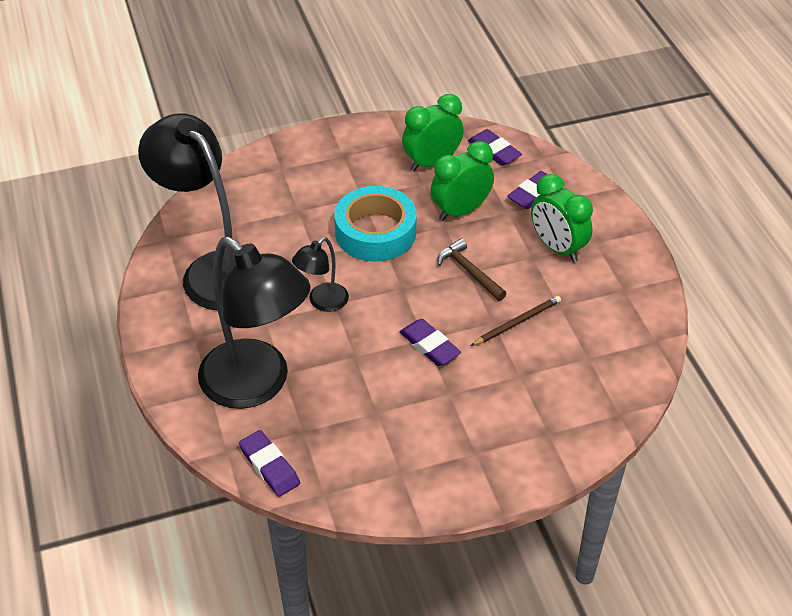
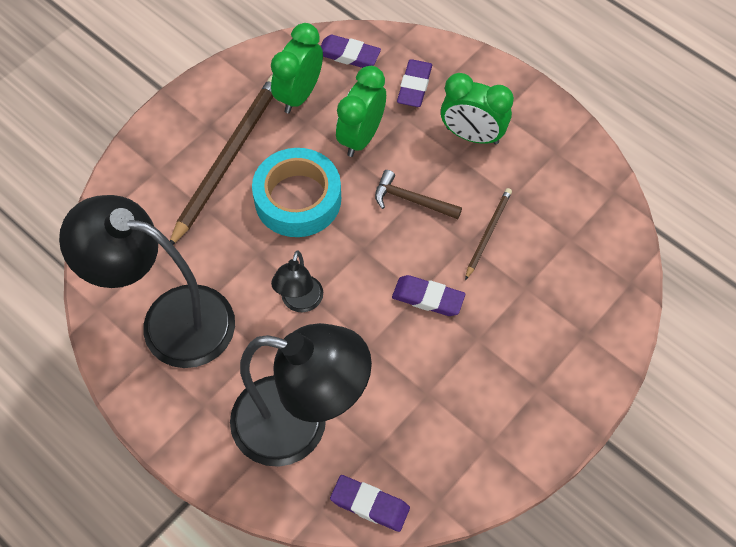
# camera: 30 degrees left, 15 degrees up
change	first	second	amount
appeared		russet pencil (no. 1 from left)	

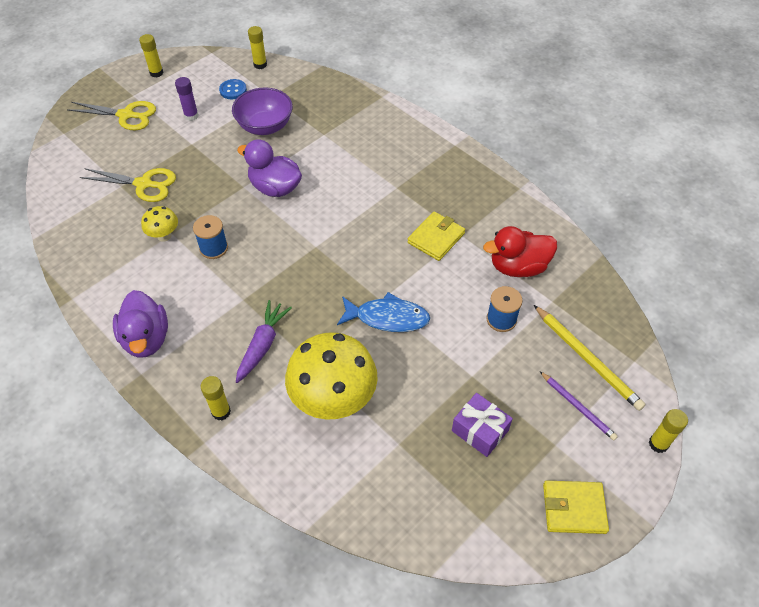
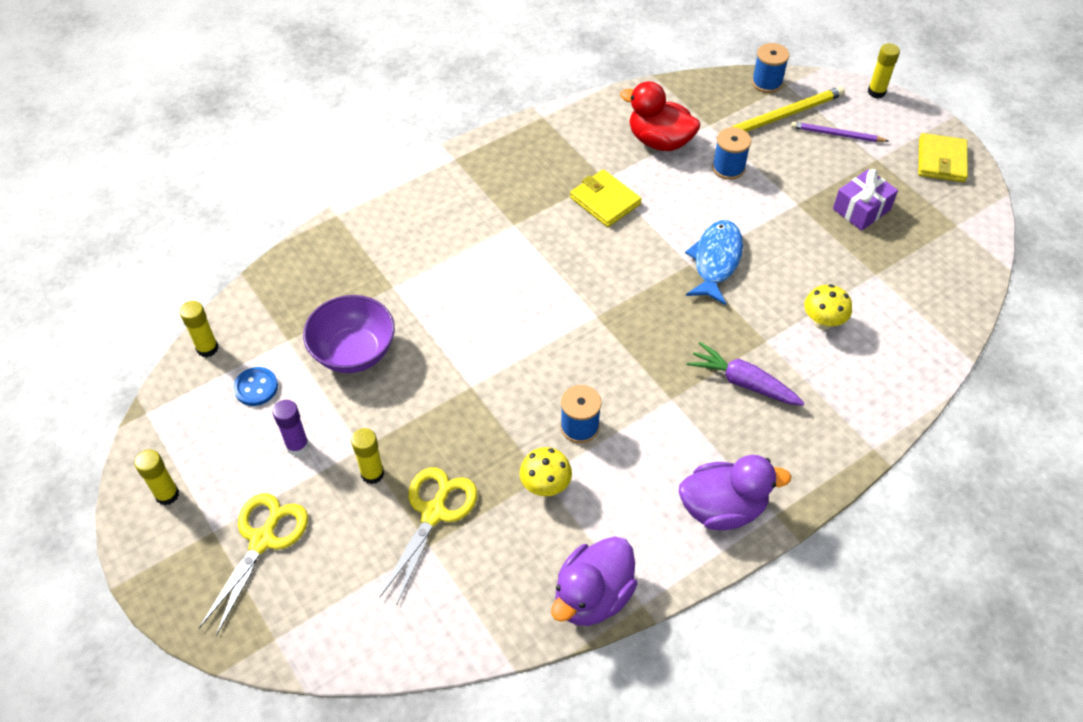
# camera: 80 degrees left, 0 degrees up
change	first	second	amount
appeared		royal blue bobbin (no. 3 from left)	
relocated	bright yellow glue stick (no. 2 from left in the first image)	bright yellow glue stick (no. 3 from left)	
relocated	violet toy duck (no. 2 from left in the first image)	violet toy duck (no. 1 from left)	
spun	crimson toy duck		120 degrees clockwise
spun	violet pencil		135 degrees counterclockwise
size	bright yellow mushroom (no. 2 from left)		x0.47

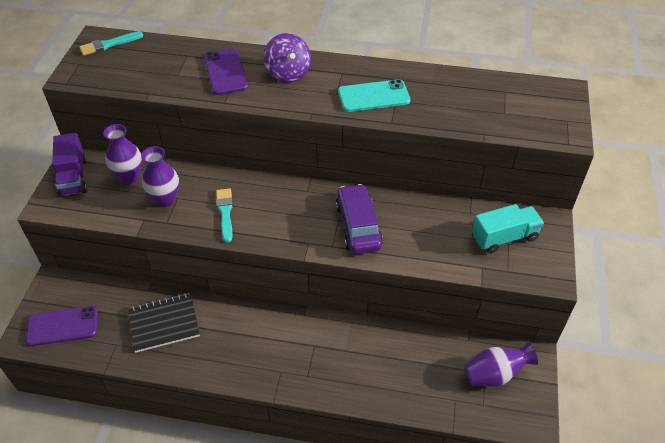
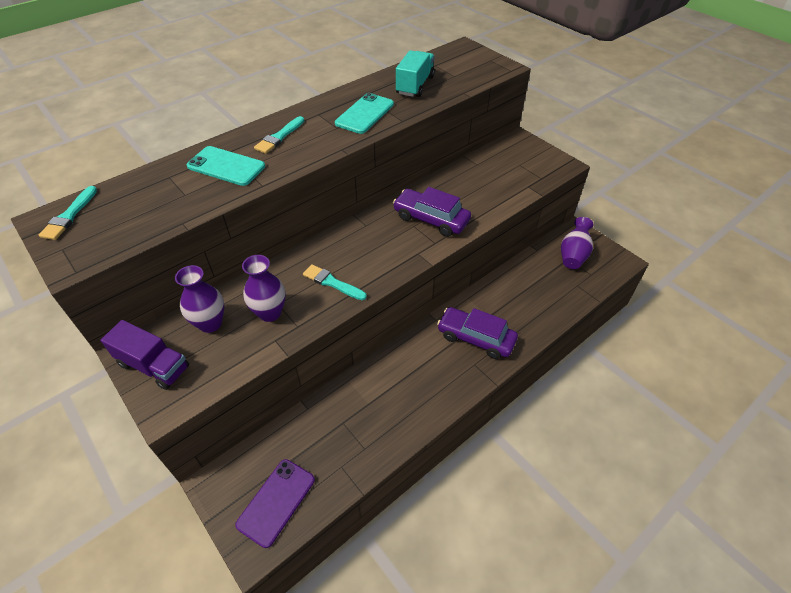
# camera: 50 degrees left, 0 degrees up
change	first	second	amount
missing	ebony notepad		
appeared		violet automobile (no. 2 from left)	
relocated	teal lorry		
exchanged	violet spinning top	teal paintbrush (no. 2 from left)	
colour	violet smartphone (no. 2 from left)	teal smartphone (no. 1 from left)	

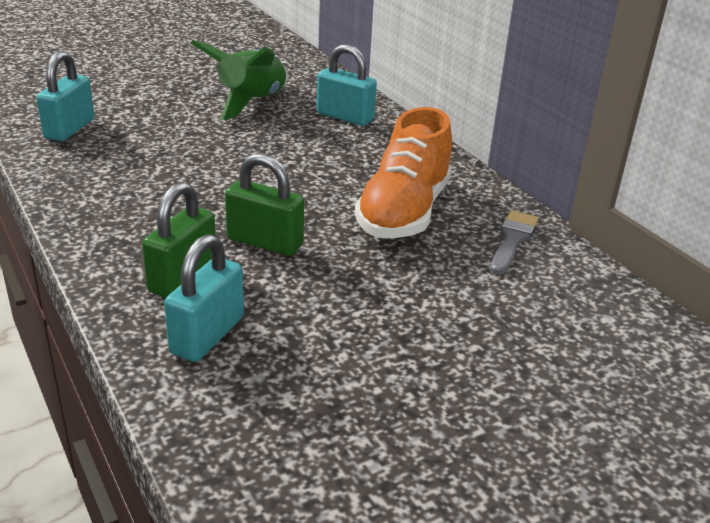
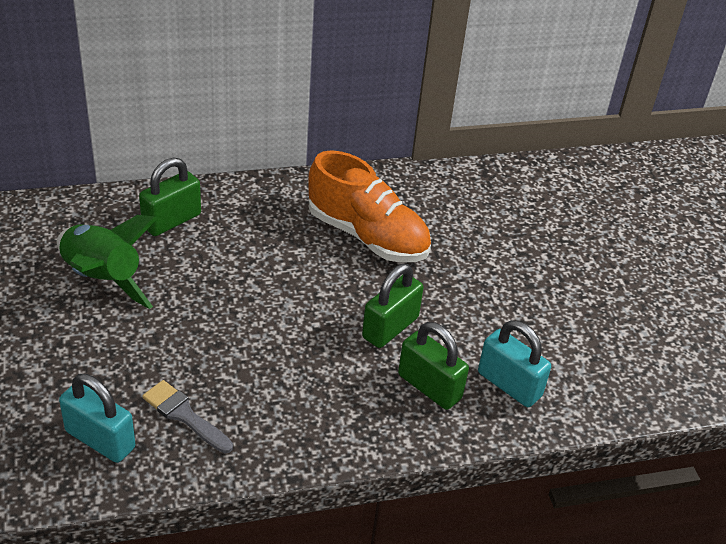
# camera: 75 degrees left, 10 degrees up
change	first	second	amount
relocated	gray paintbrush		
colour	teal small lock (no. 3 from left)	green small lock (no. 1 from left)	

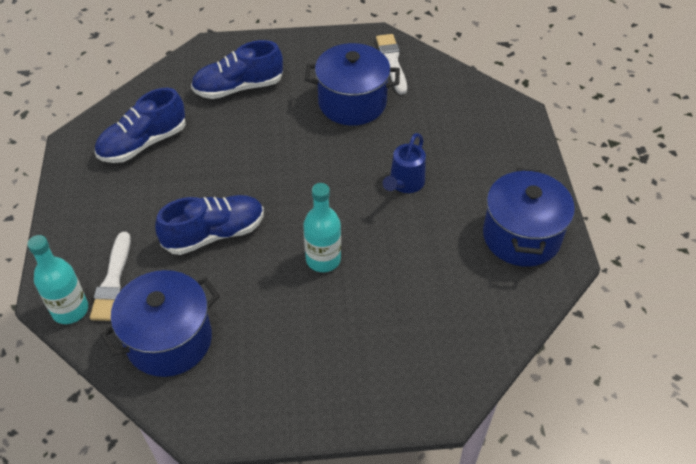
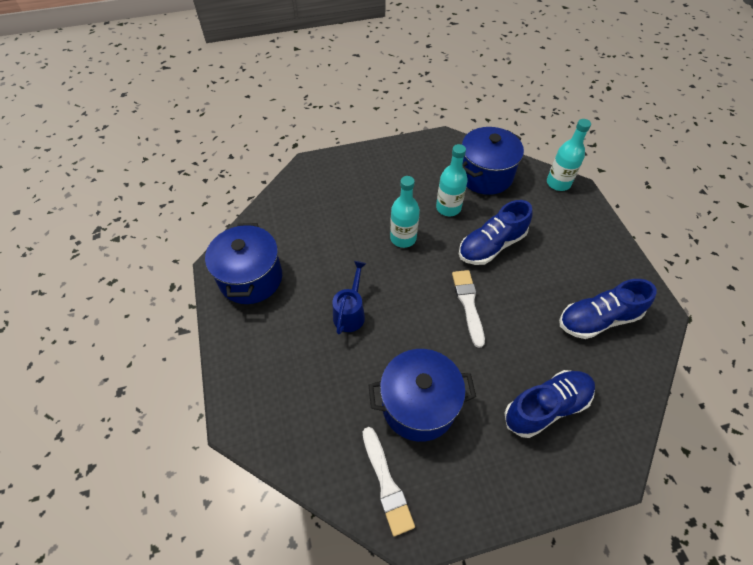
# camera: 170 degrees right, 5 degrees up
change	first	second	amount
appeared		teal drink bottle (no. 2 from left)	
relocated	snow-white paintbrush (no. 1 from left in the first image)	snow-white paintbrush (no. 2 from left)	
spun	royal blue lace-up shoe (no. 1 from left in the first image)	royal blue lace-up shoe (no. 3 from left)	150 degrees counterclockwise

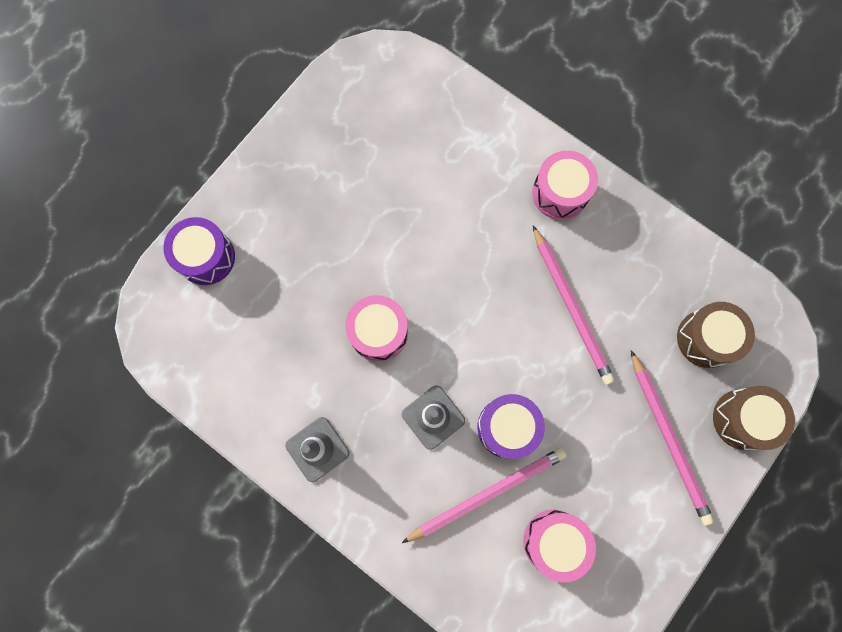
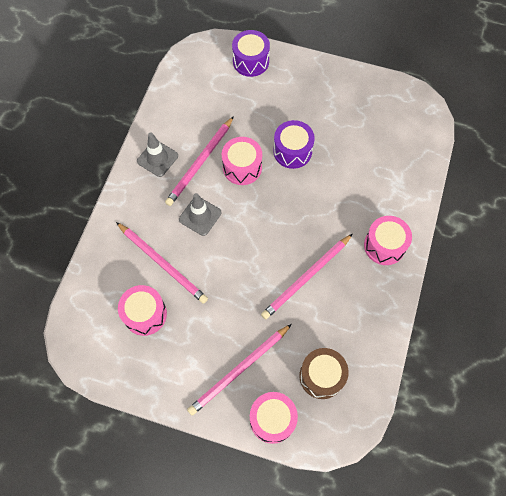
# camera: 70 degrees right, 10 degrees down
change	first	second	amount
appeared		rosy pencil (no. 2 from left)	
relocated	violet snare drum (no. 2 from left)		
colour	russet snare drum (no. 2 from left)	rosy snare drum (no. 3 from left)	

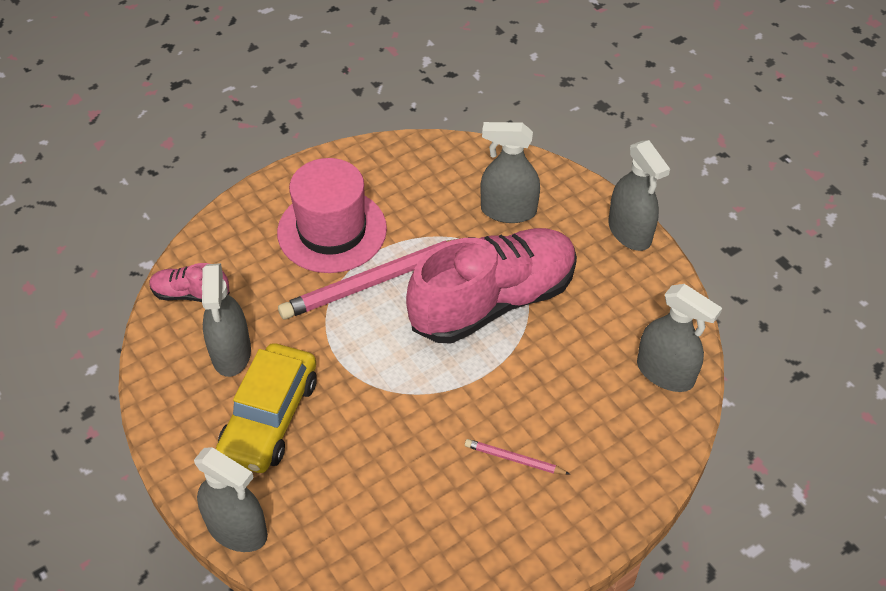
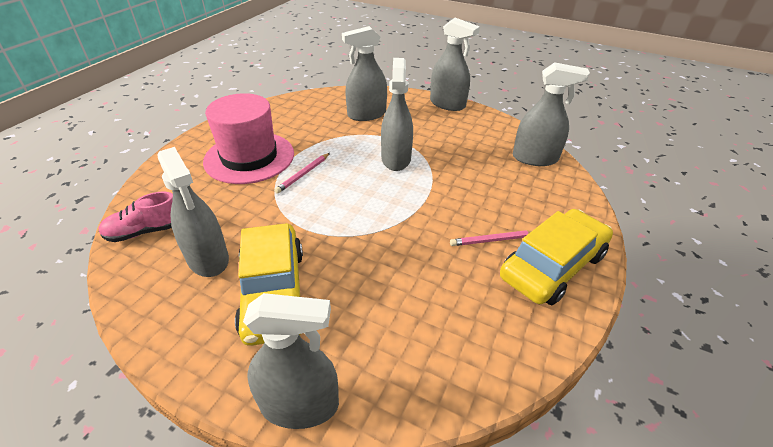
# camera: 30 degrees left, 10 degrees down
change	first	second	amount
appeared		bright yellow automobile (no. 2 from left)	
exchanged	rosy lace-up shoe (no. 2 from left)	gray sprayer (no. 4 from left)	
size	rosy pencil (no. 1 from left)		x0.46

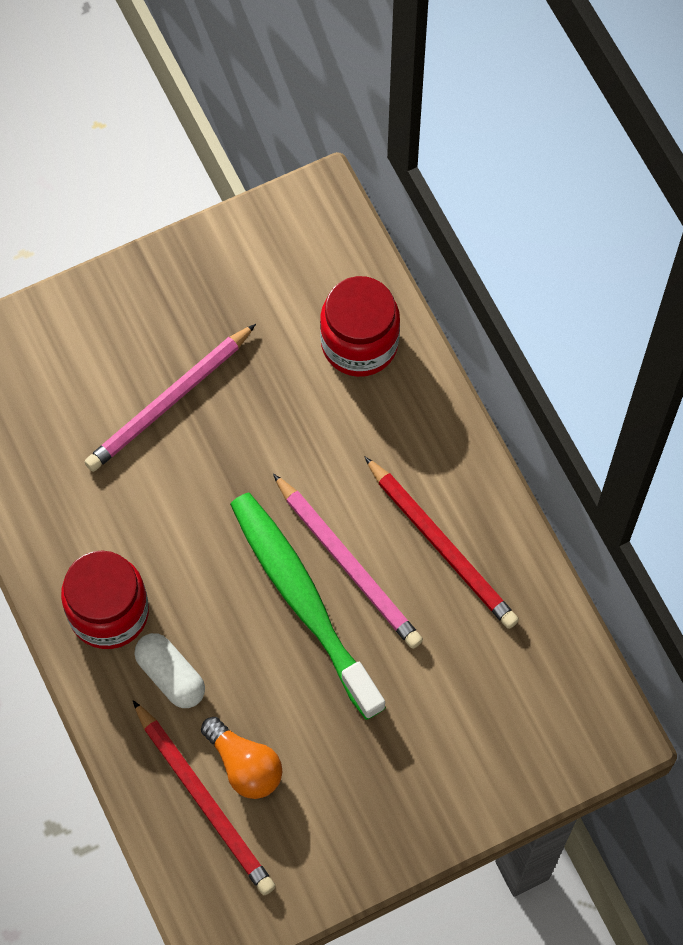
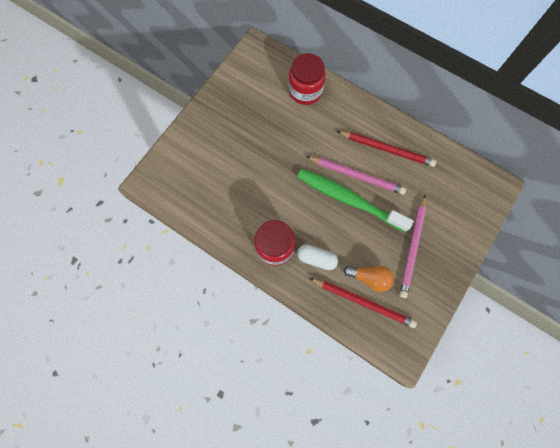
# camera: 30 degrees left, 5 degrees up
change	first	second	amount
relocated	rosy pencil (no. 1 from left in the first image)	rosy pencil (no. 2 from left)	

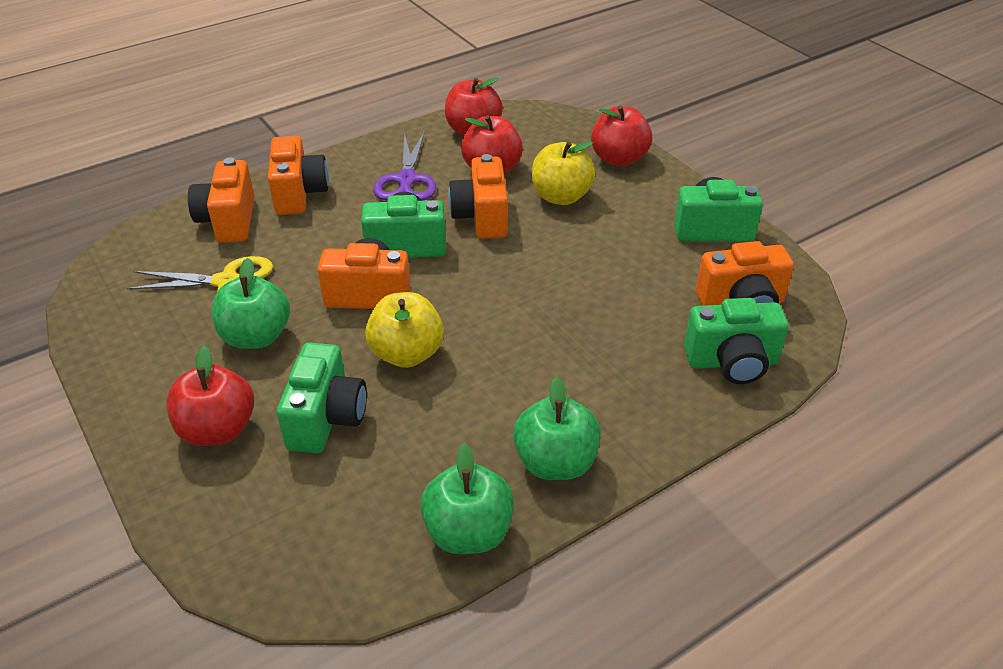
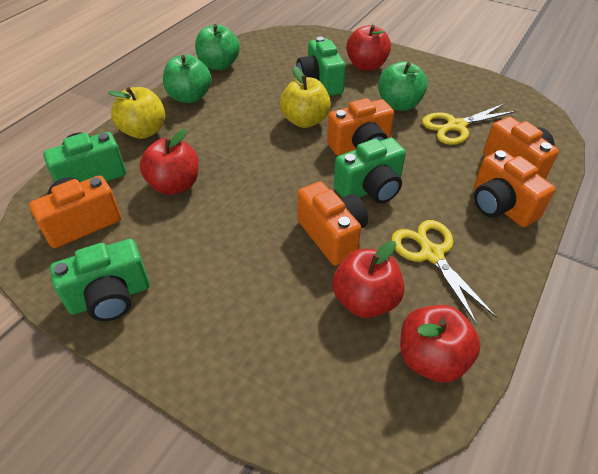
# camera: 155 degrees right, 5 degrees up
change	first	second	amount
relocated	bright yellow apple (no. 2 from left in the first image)	bright yellow apple (no. 1 from left)	
relocated	crimson apple (no. 4 from left in the first image)	crimson apple (no. 1 from left)	
colour	violet scissors	bright yellow scissors (no. 1 from left)	

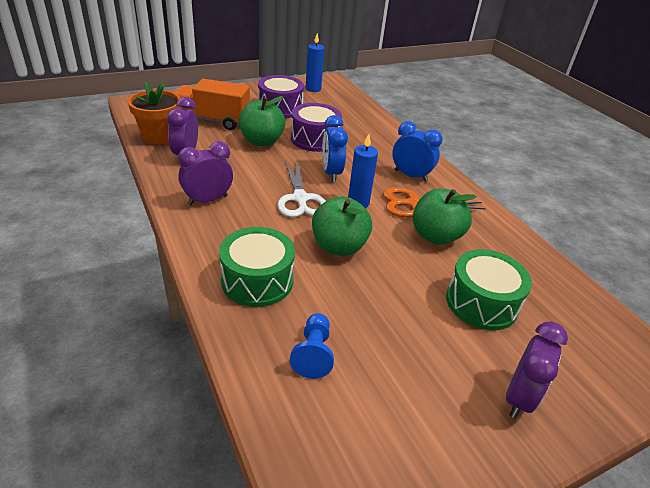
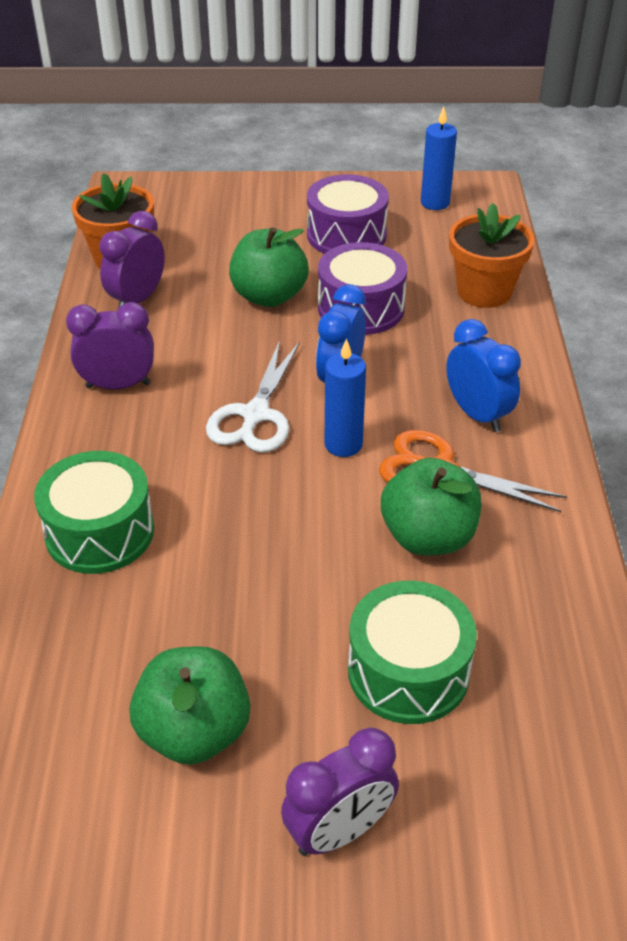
# camera: 30 degrees right, 5 degrees up
change	first	second	amount
missing	bright orange lorry		
missing	royal blue pawn		
appeared		bright orange flower pot (no. 2 from left)	
relocated	green apple (no. 2 from left in the first image)	green apple (no. 1 from left)	

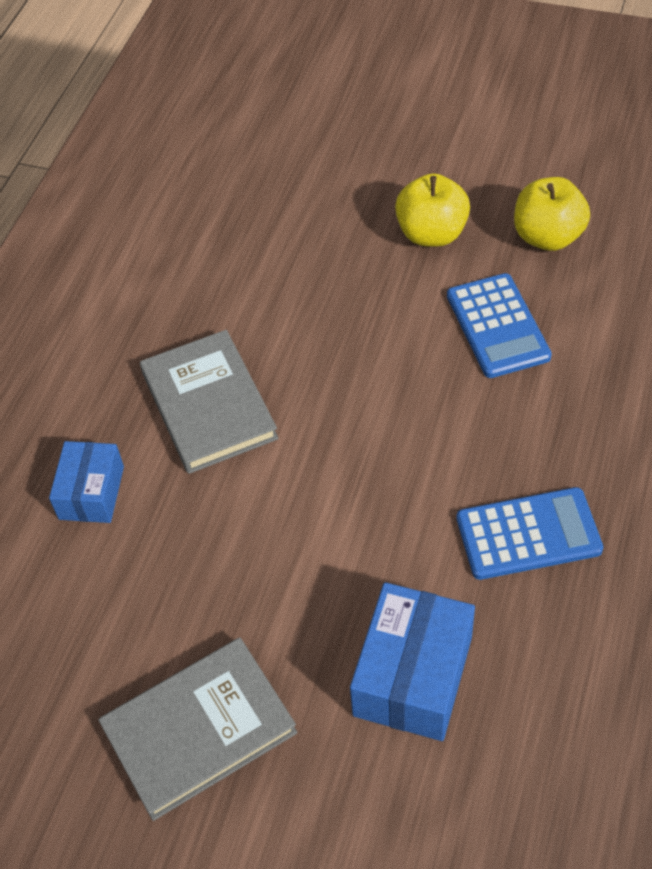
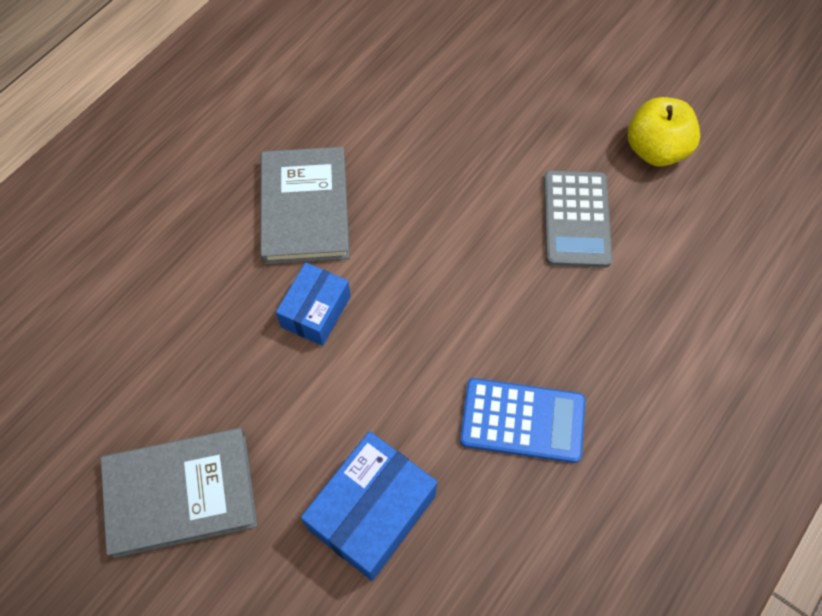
# camera: 15 degrees right, 10 degrees up
change	first	second	amount
missing	bright yellow apple (no. 1 from left)		
relocated	royal blue parcel (no. 1 from left)		
colour	royal blue calculator (no. 1 from left)	gray calculator	

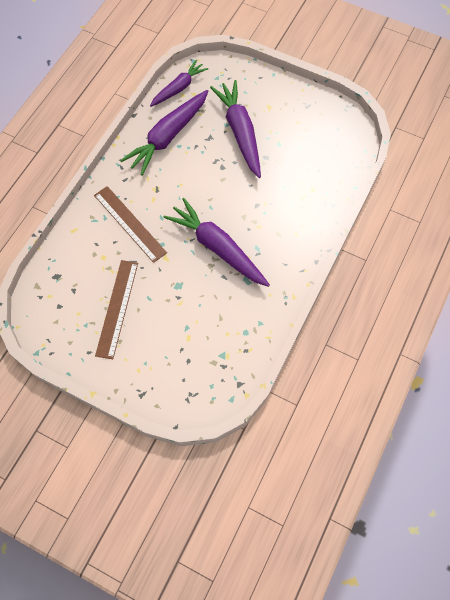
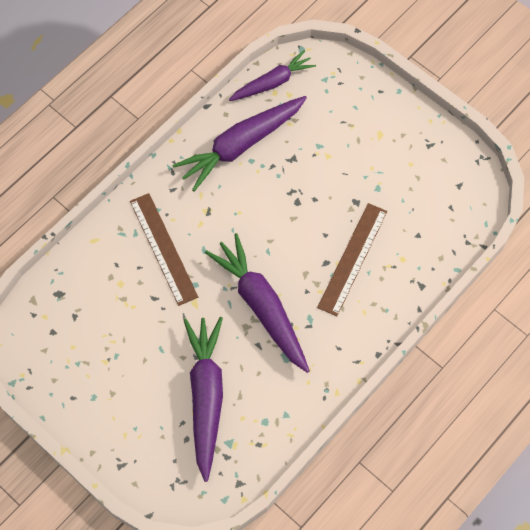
# camera: 15 degrees right, 0 degrees up
change	first	second	amount
relocated	russet ruler (no. 1 from left in the first image)	russet ruler (no. 2 from left)	
relocated	violet root vegetable (no. 4 from left in the first image)	violet root vegetable (no. 1 from left)	

